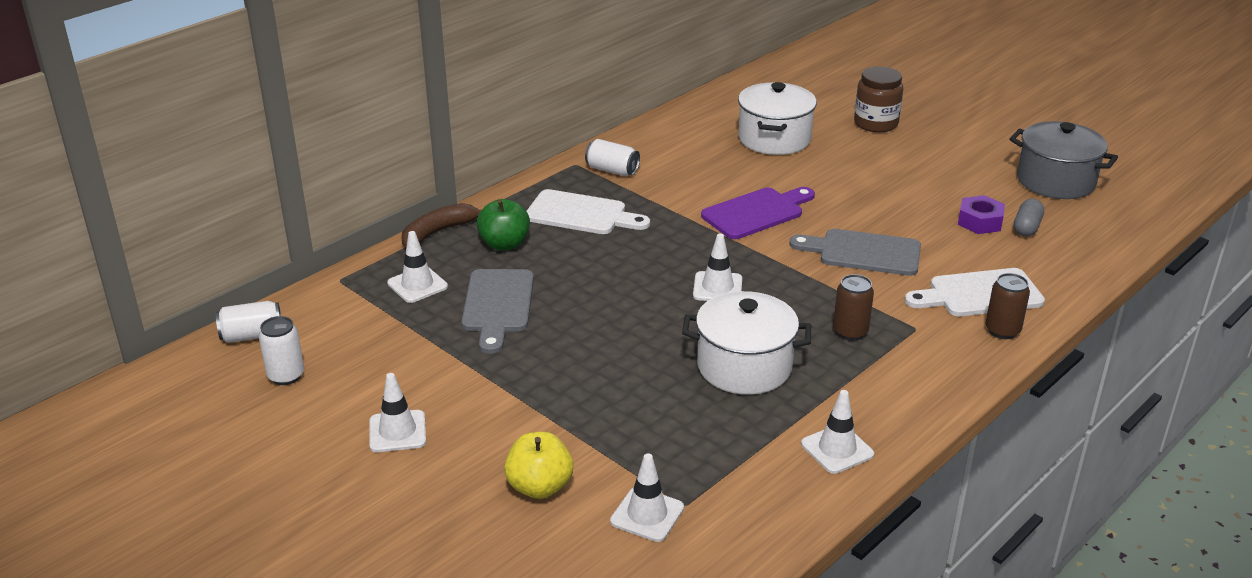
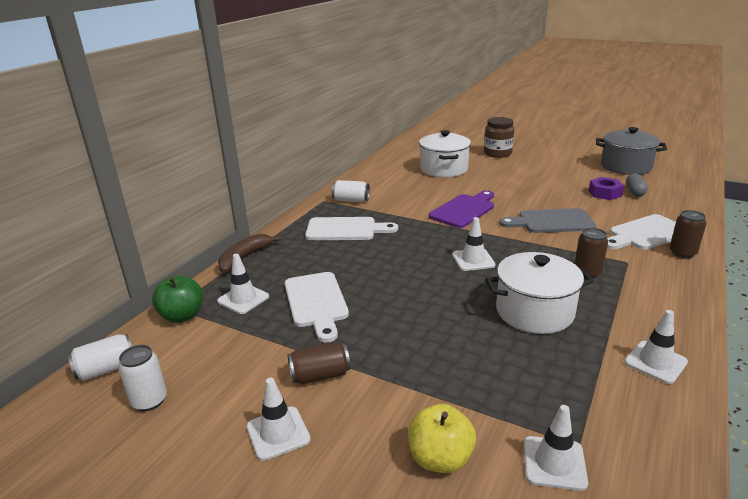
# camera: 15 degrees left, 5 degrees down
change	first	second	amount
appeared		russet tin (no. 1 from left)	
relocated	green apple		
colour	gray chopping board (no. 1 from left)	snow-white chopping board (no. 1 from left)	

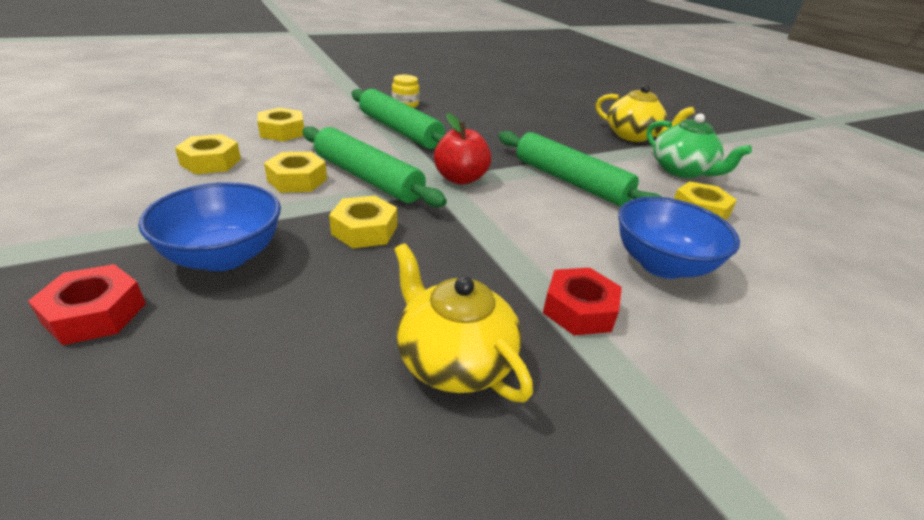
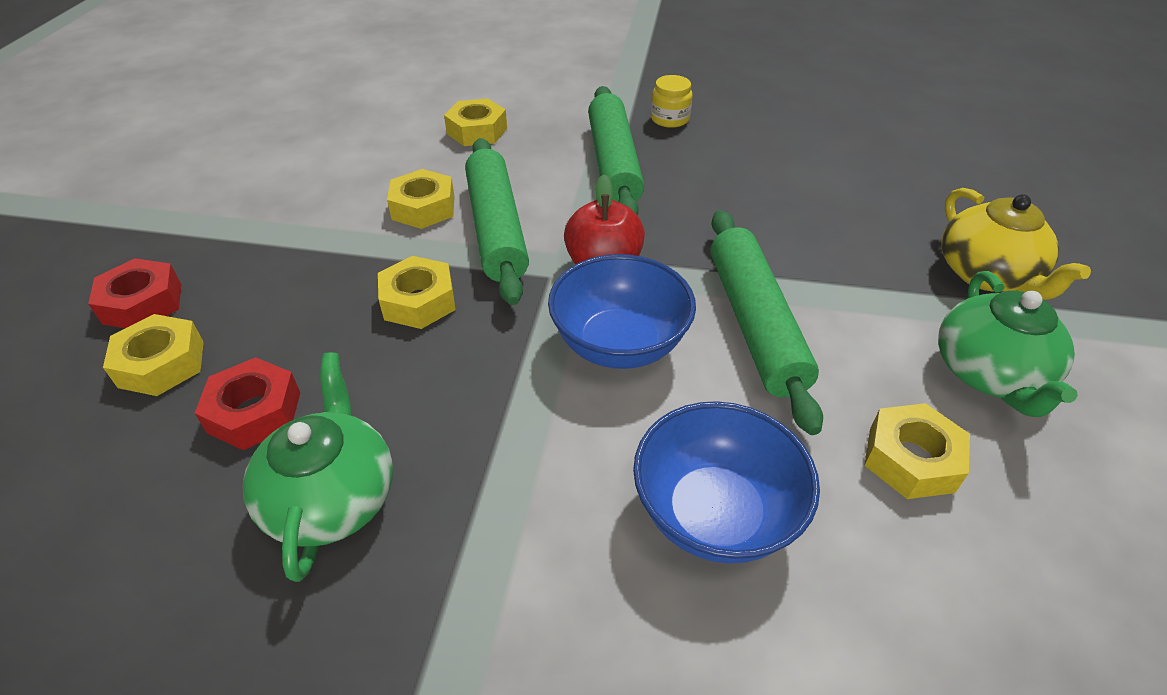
# camera: 40 degrees right, 10 degrees up
change	first	second	amount
relocated	royal blue serving bowl (no. 1 from left)		
relocated	bright yellow hexagon nut (no. 1 from left)		
relocated	crimson hexagon nut (no. 2 from left)		
colour	bright yellow china teapot (no. 1 from left)	green china teapot (no. 1 from left)	

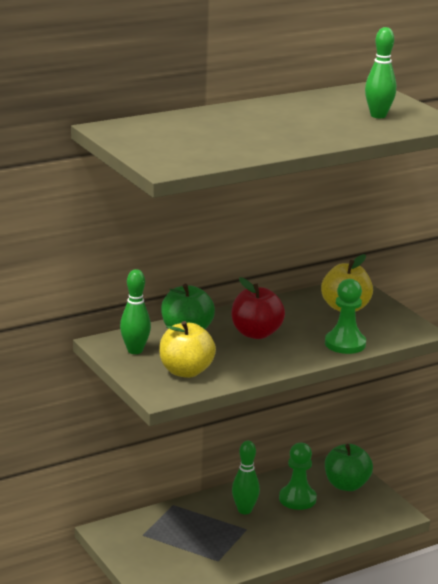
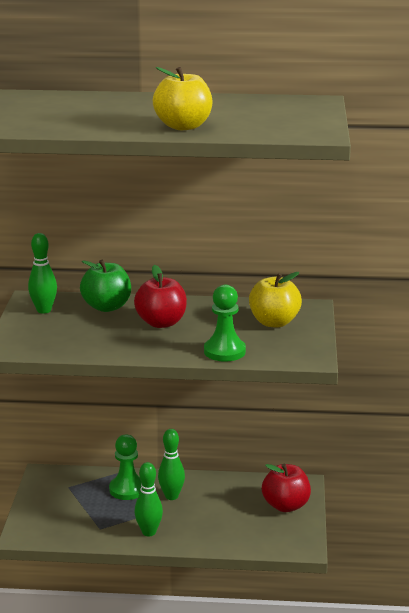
# camera: 35 degrees right, 0 degrees up
change	first	second	amount
relocated	bright yellow apple (no. 1 from left)		
relocated	green pawn (no. 1 from left)		
relocated	green tenpin (no. 3 from left in the first image)	green tenpin (no. 2 from left)	
colour	green apple (no. 2 from left)	crimson apple (no. 2 from left)	

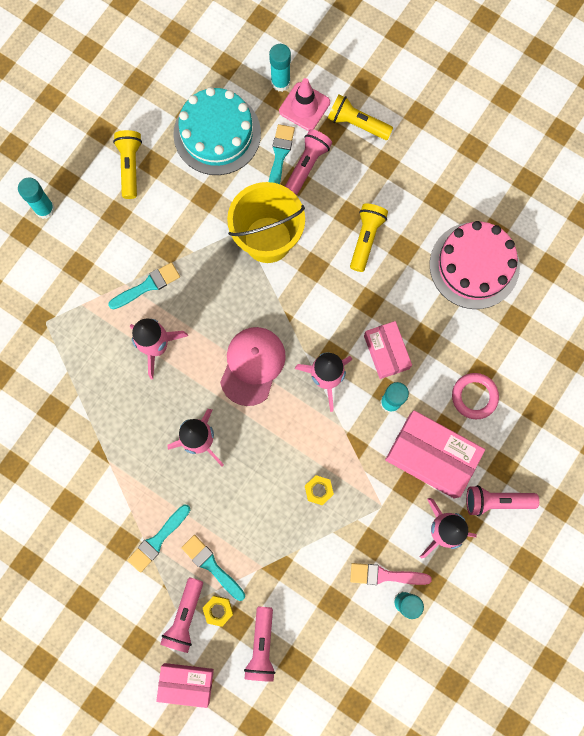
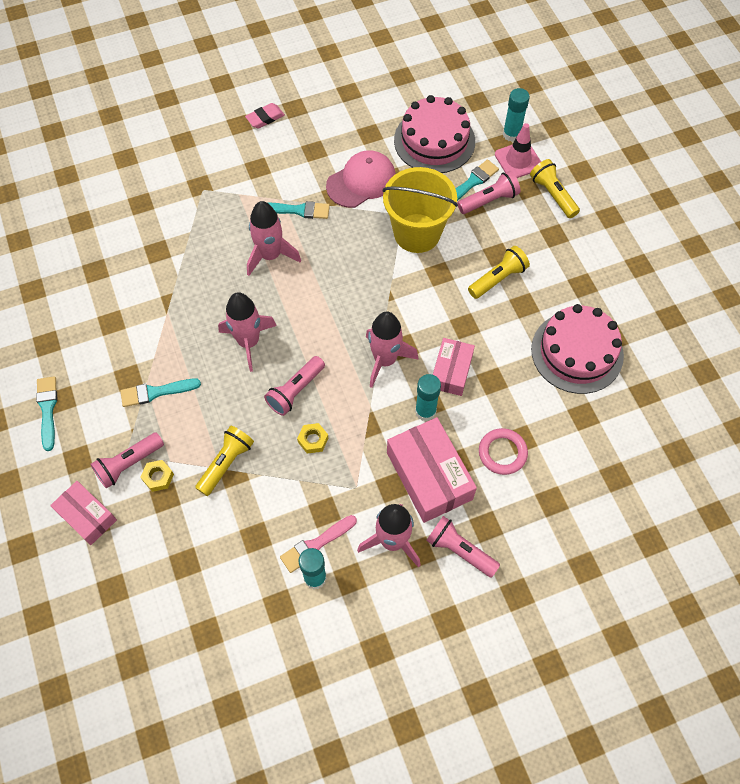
# camera: 35 degrees right, 15 degrees down
change	first	second	amount
relocated	bright yellow pocket torch (no. 1 from left)		
relocated	teal paintbrush (no. 3 from left in the first image)	teal paintbrush (no. 1 from left)	
relocated	rosy baseball cap		
relocated	rosy pocket torch (no. 2 from left)		
exchanged	teal glue stick (no. 1 from left)	rosy gum eraser	
colour	teal gateau	rosy gateau (no. 1 from left)	
spun	rosy paintbrush		75 degrees counterclockwise

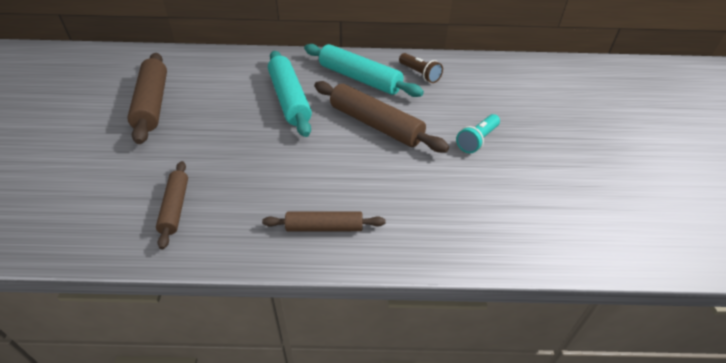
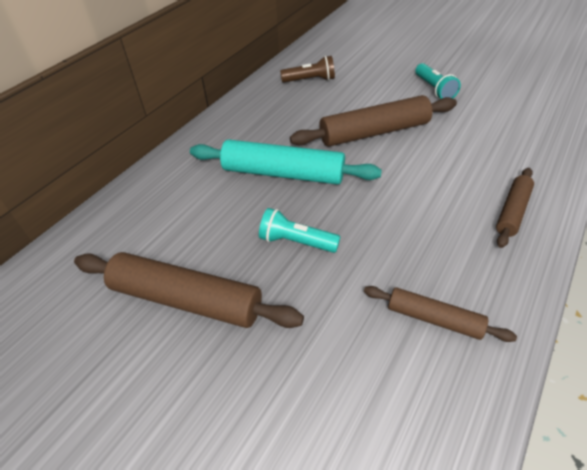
# camera: 55 degrees left, 5 degrees up
change	first	second	amount
missing	teal rolling pin (no. 2 from left)		
appeared		teal pocket torch (no. 1 from left)	

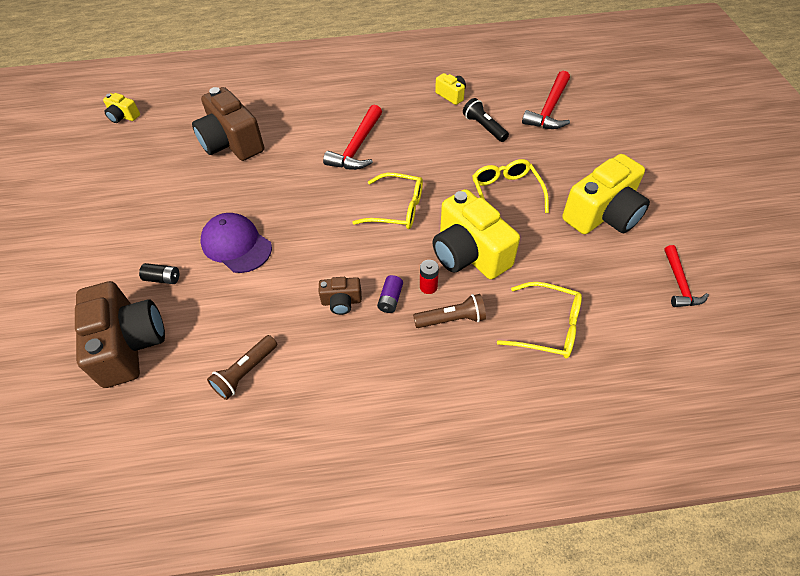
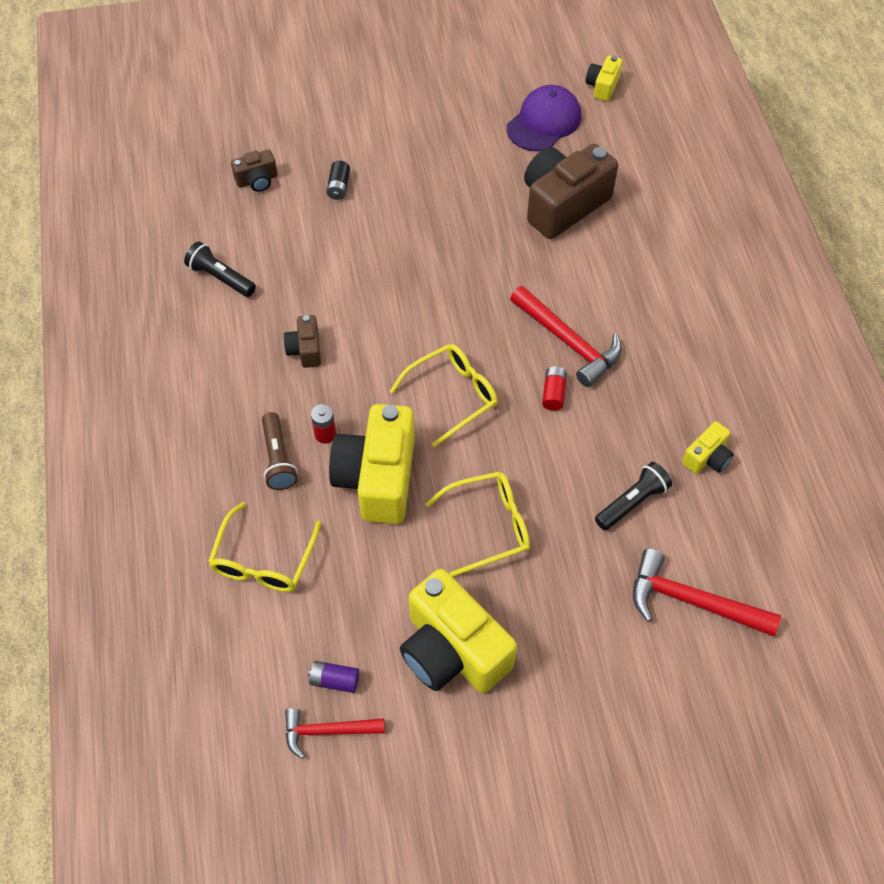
# camera: 85 degrees right, 5 degrees up
change	first	second	amount
appeared		crimson power cell (no. 2 from left)	
relocated	violet baseball cap		
relocated	violet power cell		
colour	russet pocket torch (no. 1 from left)	ebony pocket torch (no. 1 from left)	
spun	crimson hammer (no. 1 from left in the first image)	crimson hammer (no. 2 from left)	150 degrees counterclockwise
spun	bright yellow glasses (no. 1 from left in the first image)	bright yellow glasses (no. 2 from left)	135 degrees counterclockwise
spun	bright yellow photo camera (no. 3 from left in the first image)	bright yellow photo camera (no. 1 from left)	45 degrees counterclockwise
size	russet photo camera (no. 1 from left)		x0.47

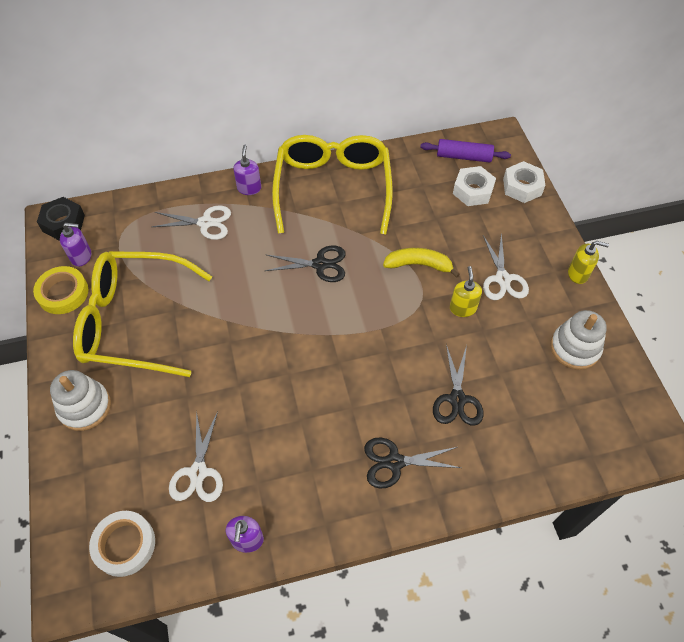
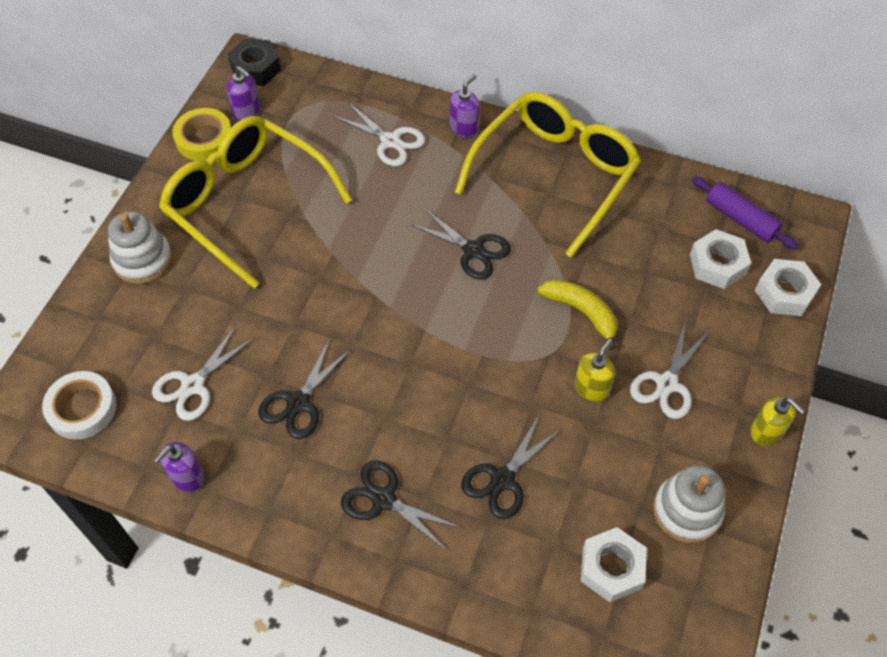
# camera: 35 degrees right, 0 degrees up
change	first	second	amount
appeared		ebony scissors (no. 1 from left)	
appeared		snow-white hexagon nut (no. 1 from left)	

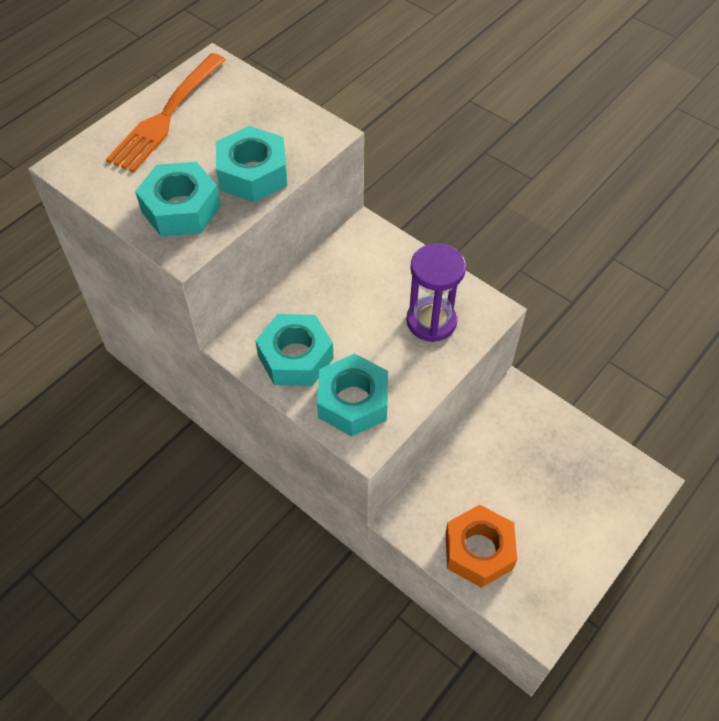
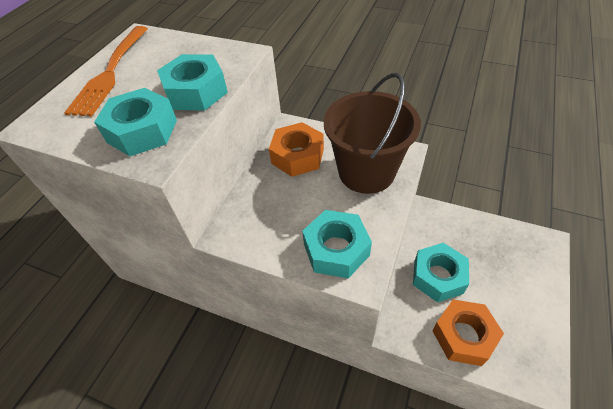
# camera: 15 degrees left, 5 degrees down
change	first	second	amount
appeared		bright orange hexagon nut (no. 1 from left)	
relocated	teal hexagon nut (no. 3 from left in the first image)	teal hexagon nut (no. 4 from left)	
exchanged	violet sandglass	russet pail	

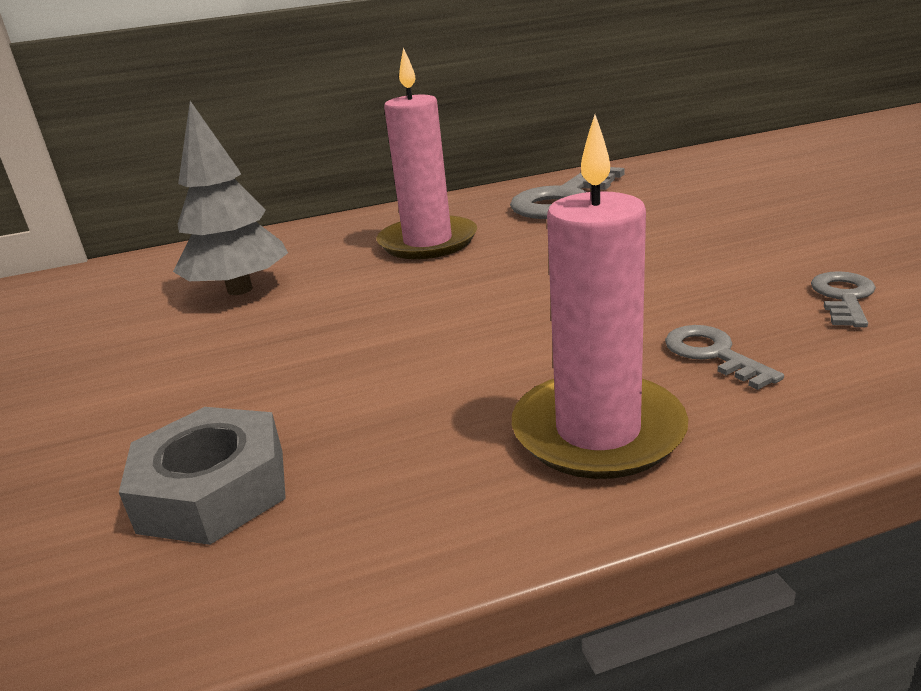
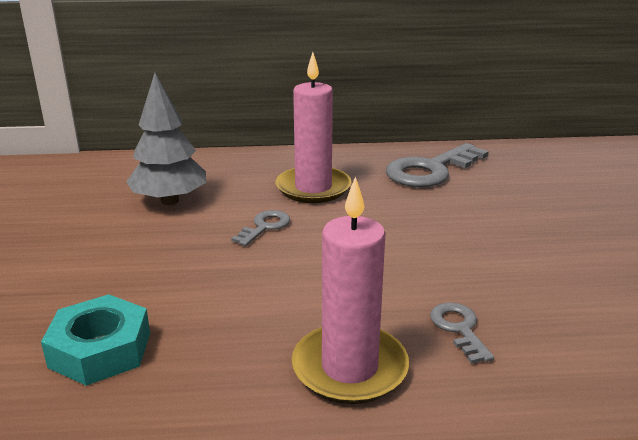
# camera: 10 degrees right, 0 degrees up
change	first	second	amount
relocated	gray key (no. 3 from left in the first image)	gray key (no. 1 from left)	
colour	gray hexagon nut	teal hexagon nut	

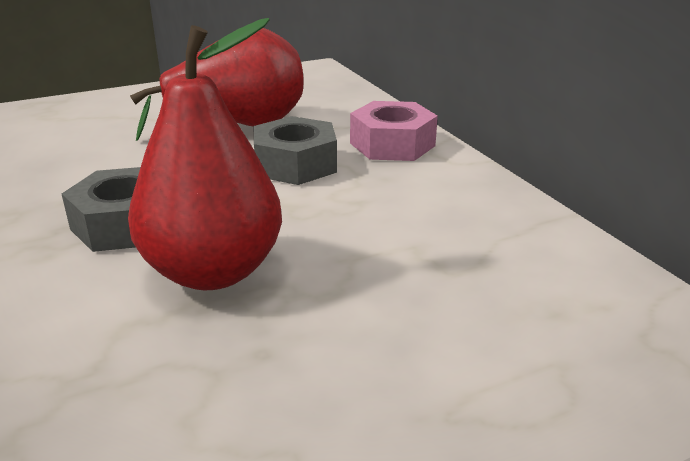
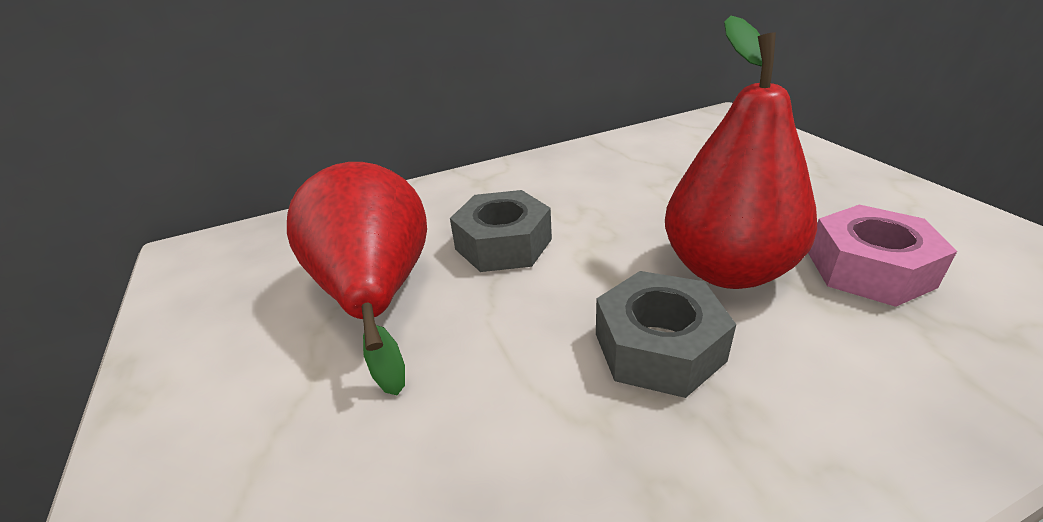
# camera: 85 degrees left, 5 degrees up
change	first	second	amount
relocated	rosy hexagon nut		

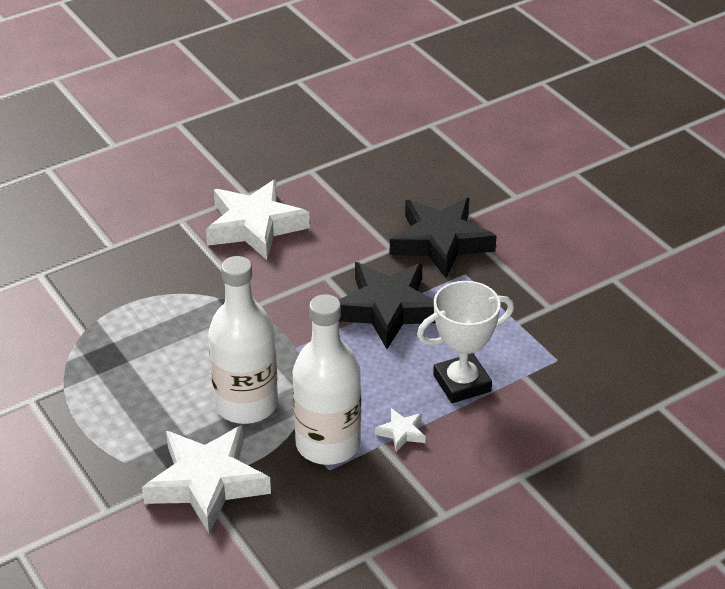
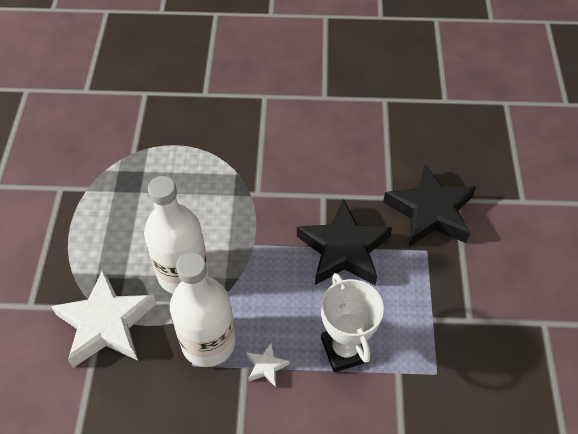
# camera: 35 degrees right, 15 degrees up
change	first	second	amount
missing	snow-white star (no. 2 from left)		
spun	snow-white award cup		60 degrees clockwise

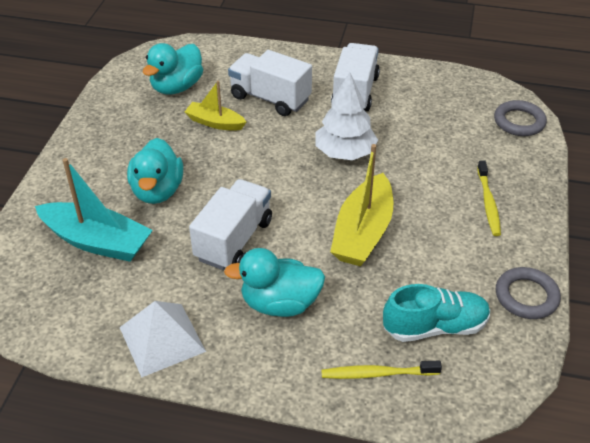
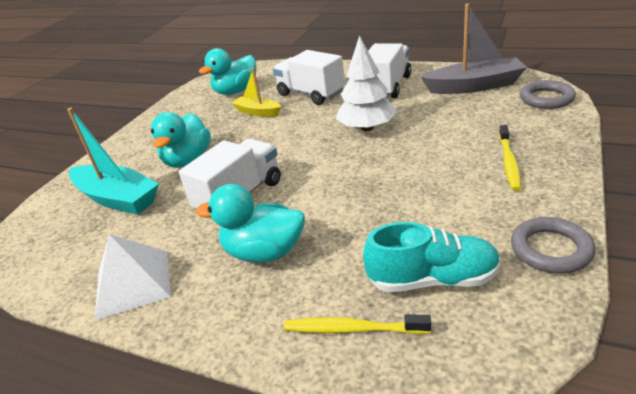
# camera: 15 degrees right, 10 degrees down
change	first	second	amount
missing	bright yellow boat (no. 2 from left)		
appeared		gray boat	

